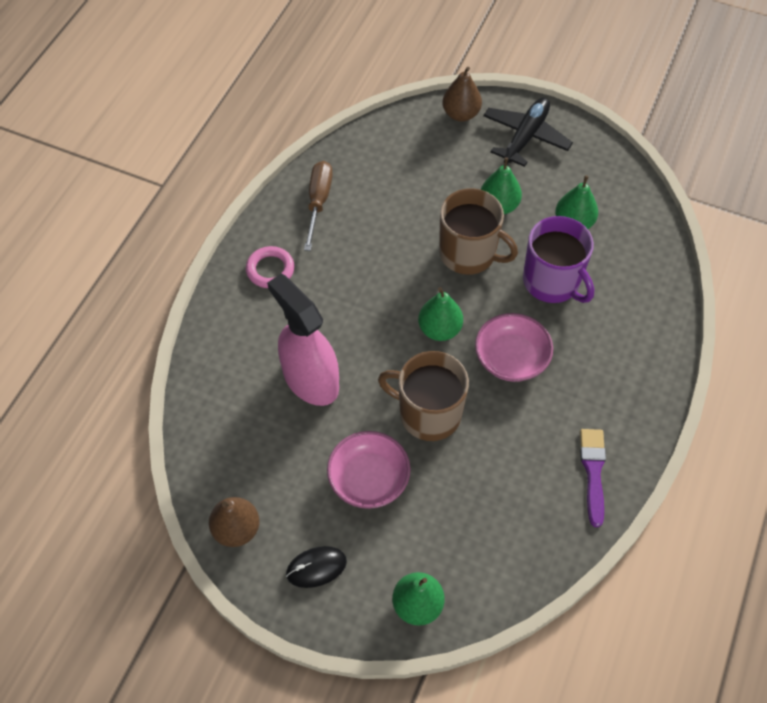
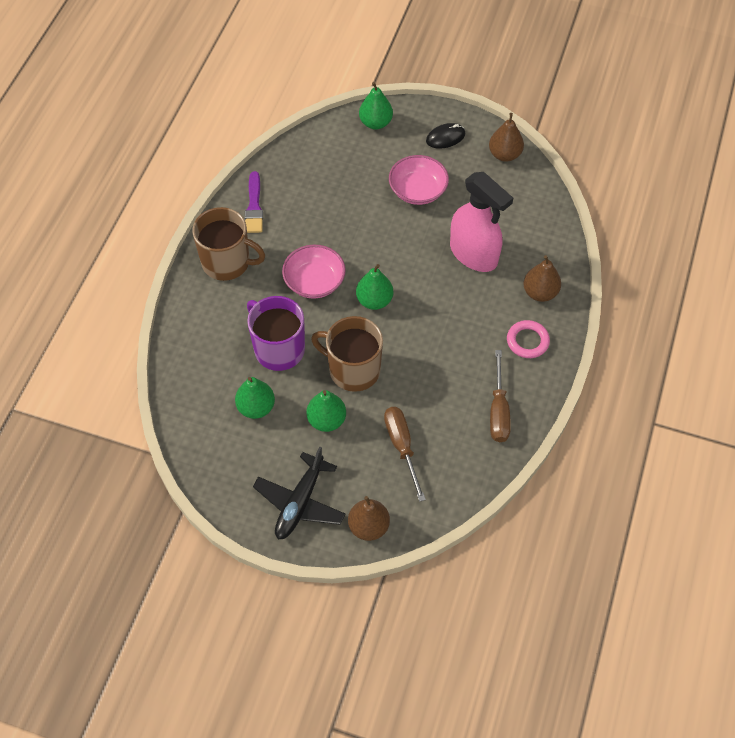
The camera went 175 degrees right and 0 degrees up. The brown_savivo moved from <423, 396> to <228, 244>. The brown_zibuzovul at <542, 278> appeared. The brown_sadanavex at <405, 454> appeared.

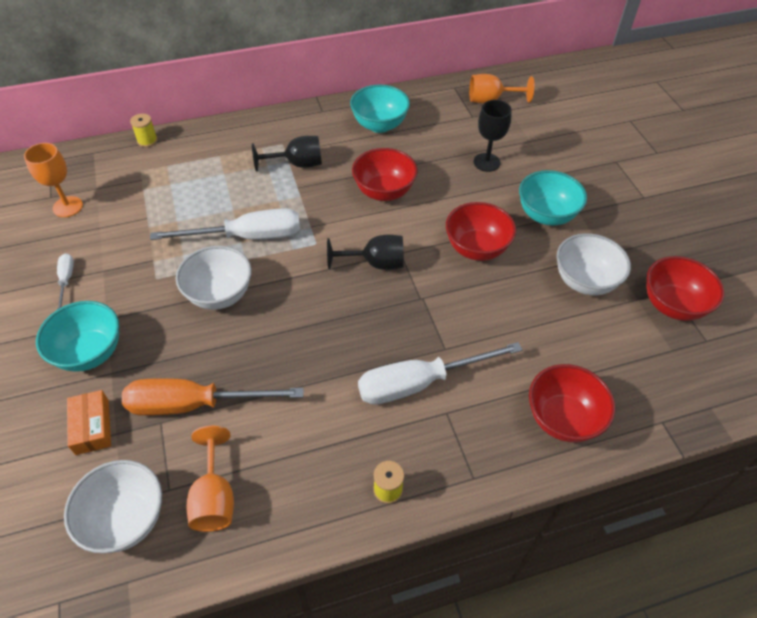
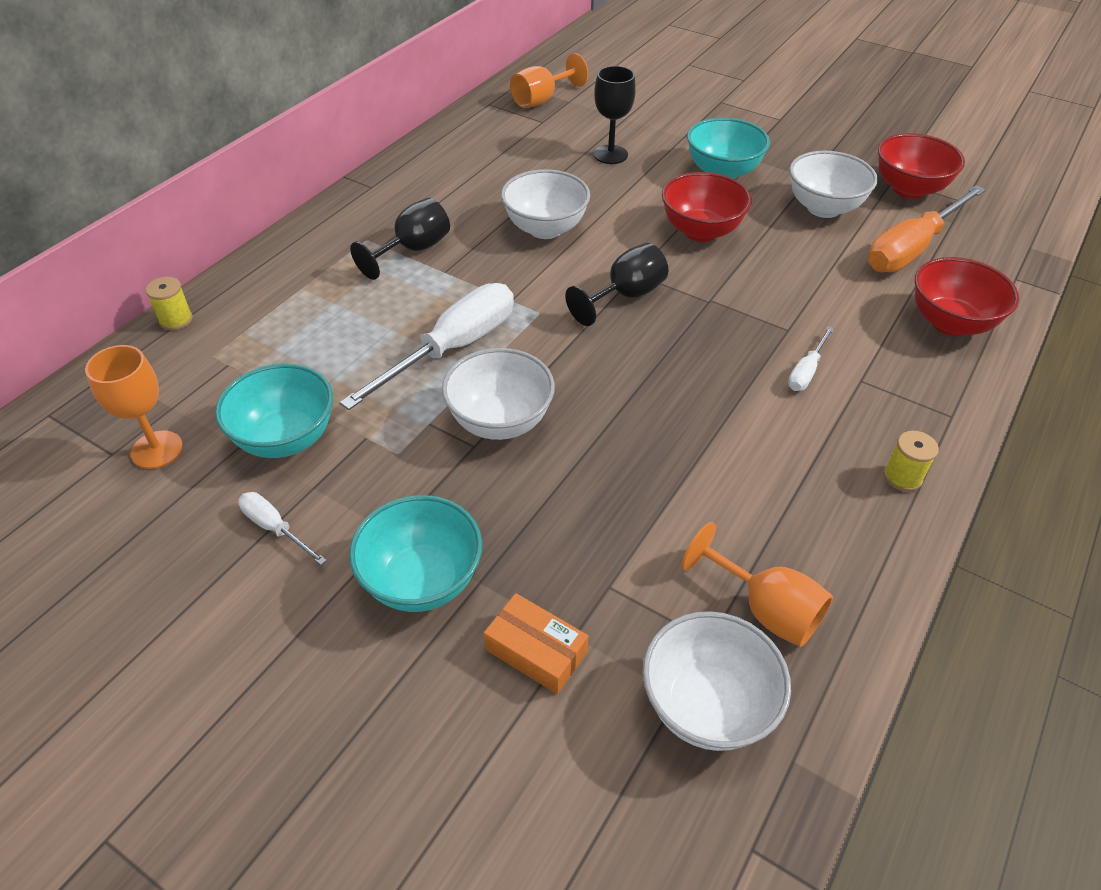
The camera went 40 degrees left and 5 degrees down. The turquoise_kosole moved from <380, 109> to <274, 410>. The red_kosole at <385, 174> became the white_kosole at <545, 204>. The white_sadanavex at <440, 373> changed to 0.47 times the size. The orange_sadanavex moved from <213, 397> to <927, 228>.

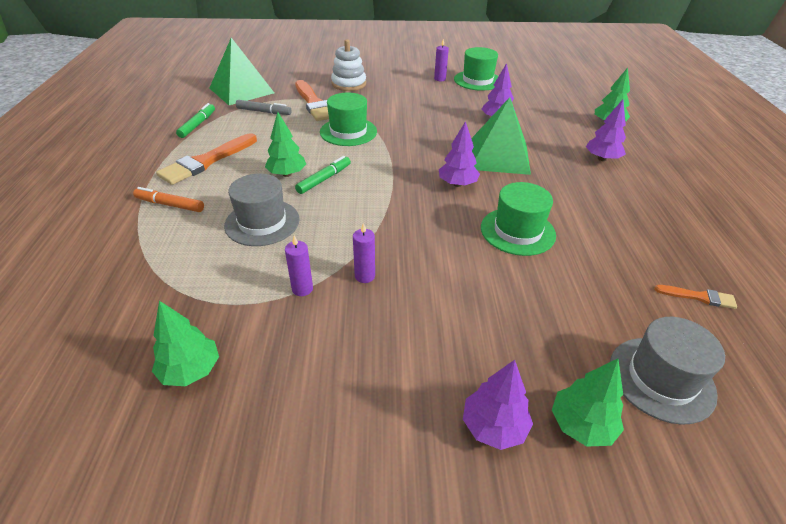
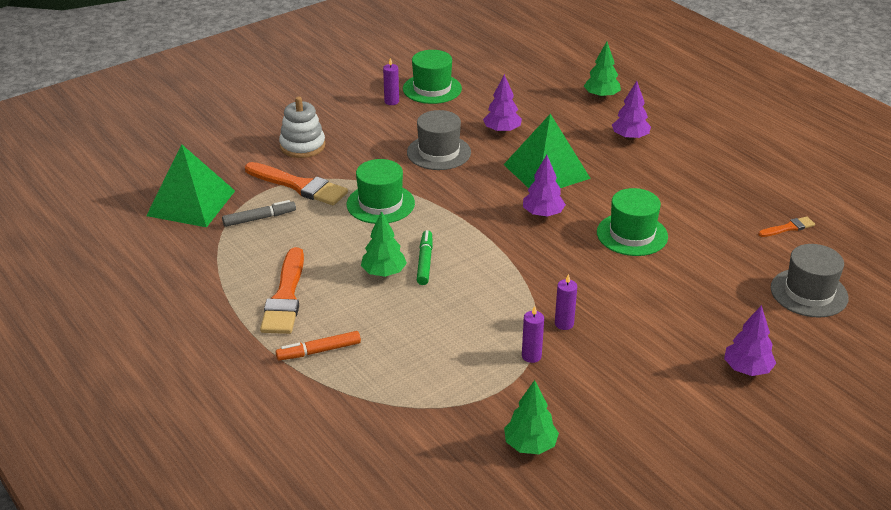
The camera went 35 degrees left and 5 degrees down. The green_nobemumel at <195, 120> disappeared. The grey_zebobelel moved from <262, 210> to <439, 140>. The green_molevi at <588, 403> disappeared.

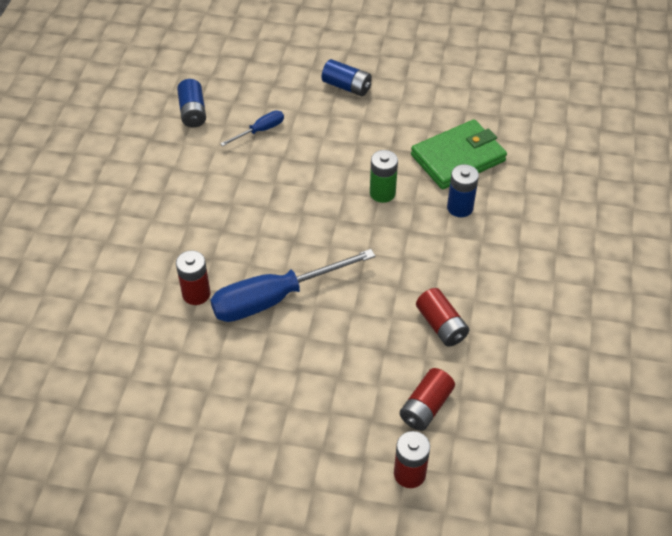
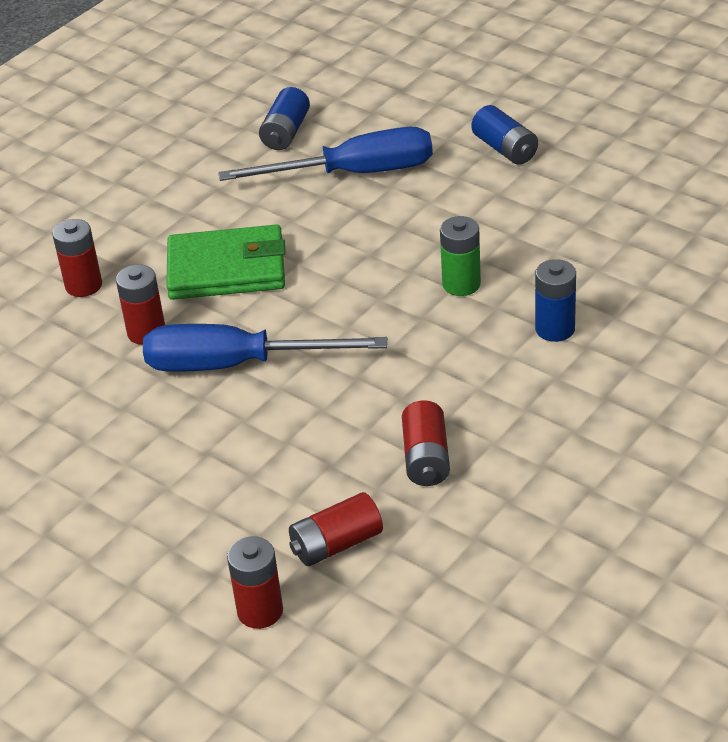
The camera went 30 degrees right and 10 degrees down. The blue_sadanavex at <252, 128> changed to 2.08 times the size. The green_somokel moved from <459, 154> to <226, 262>. The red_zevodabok at <77, 258> appeared.

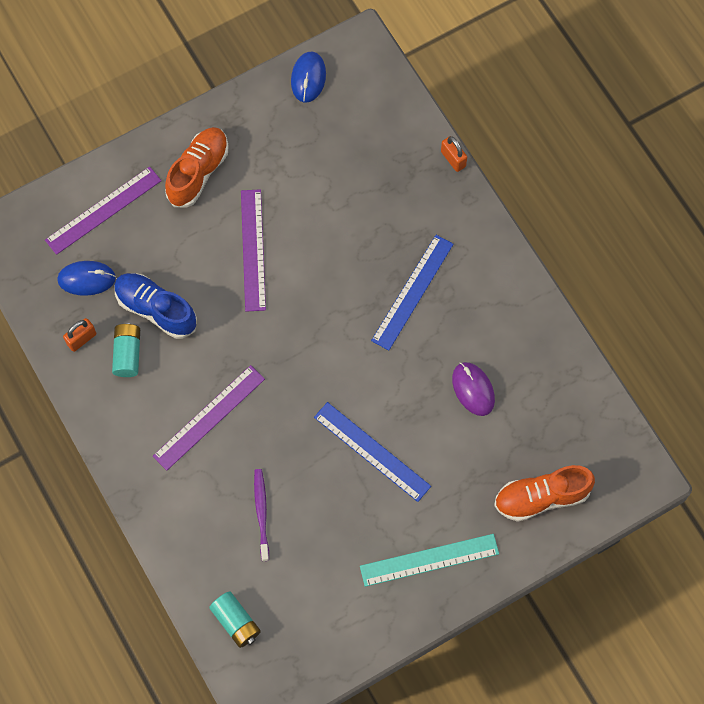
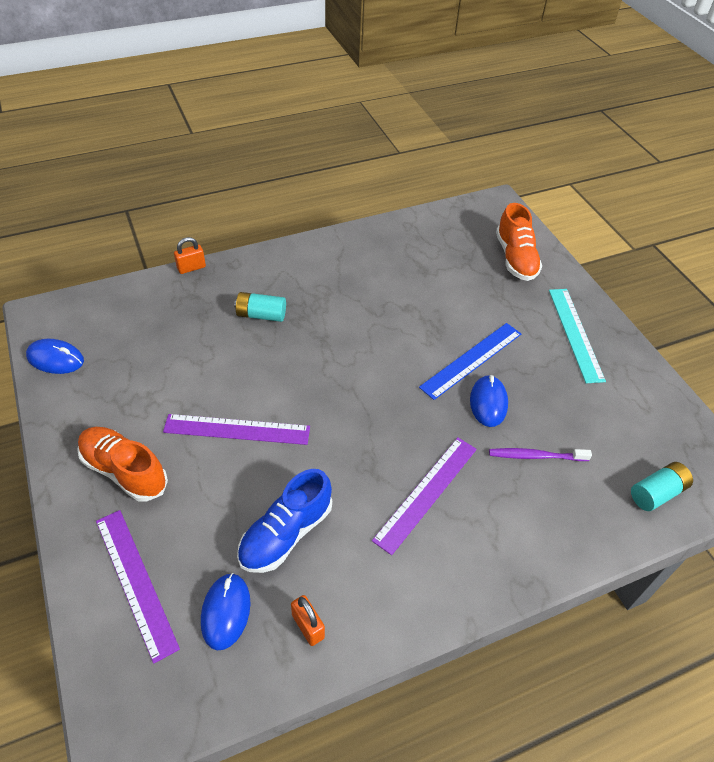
The camera went 85 degrees left and 20 degrees down. The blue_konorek at <412, 293> disappeared. The turquoise_zevodabok moved from <126, 350> to <260, 307>. The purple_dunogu at <473, 389> disappeared. The purple_konorek at <209, 417> turned 75 degrees clockwise. The blue_dunogu at <489, 401> appeared.

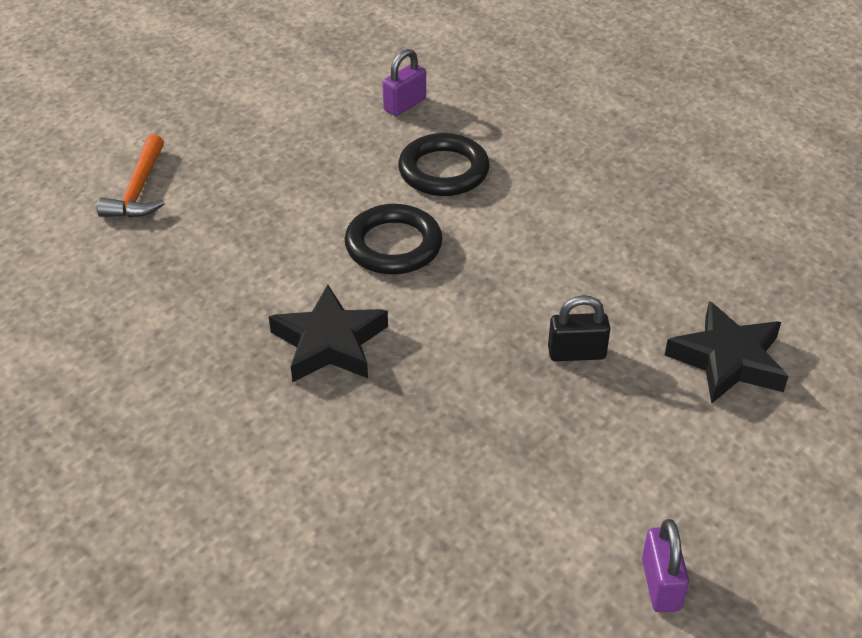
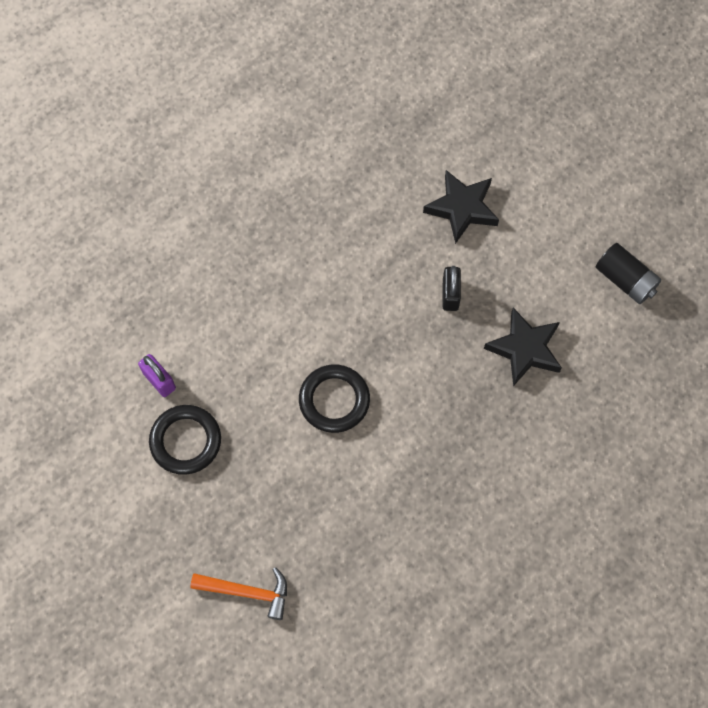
The camera went 85 degrees left and 25 degrees up. The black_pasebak moved from <444, 164> to <185, 440>. The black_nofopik moved from <328, 333> to <523, 347>. The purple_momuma at <665, 565> was replaced by the black_zevodabok at <628, 273>.

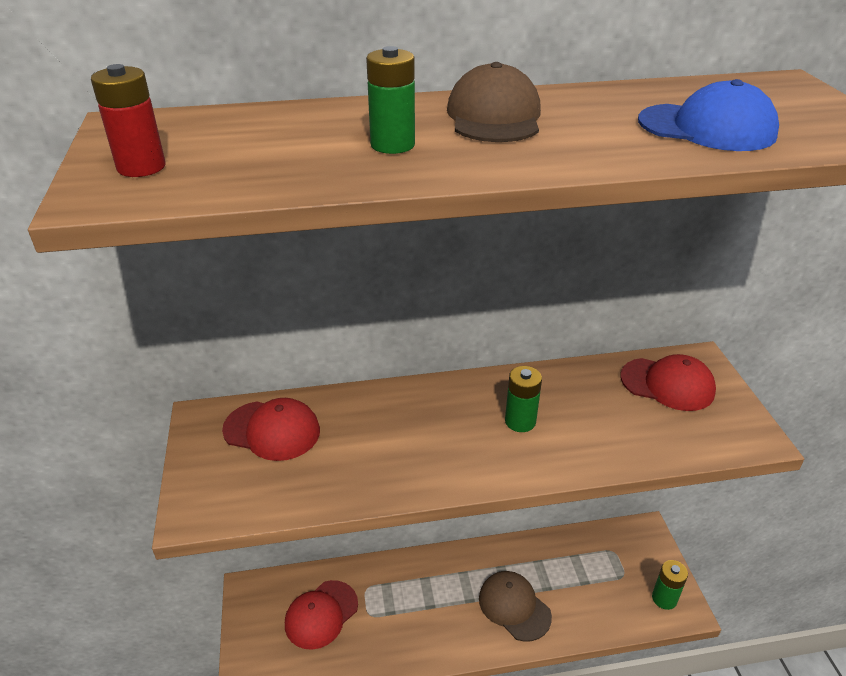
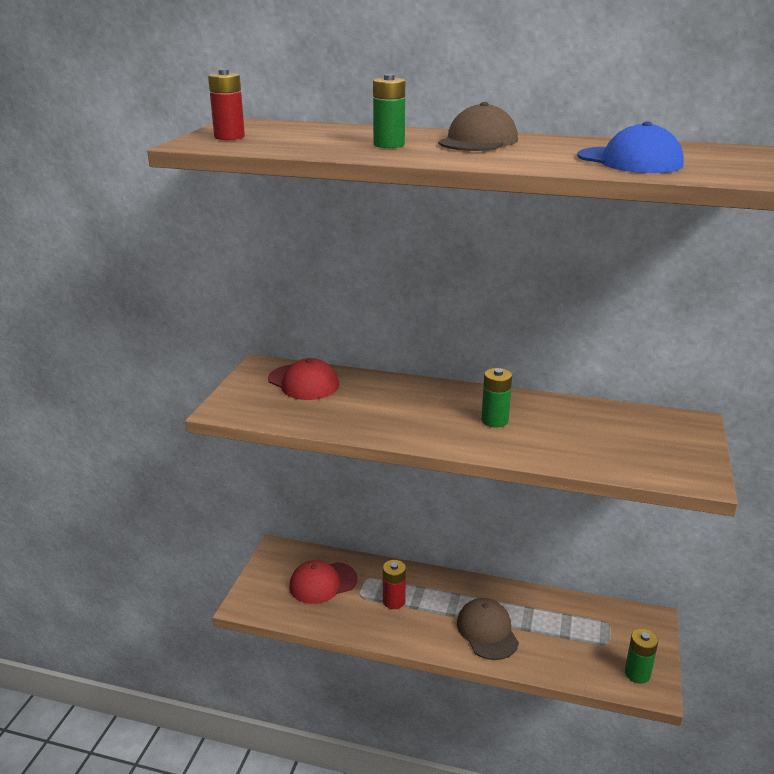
The camera went 25 degrees right and 10 degrees down. The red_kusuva at <668, 382> disappeared. The red_zevodabok at <394, 584> appeared.

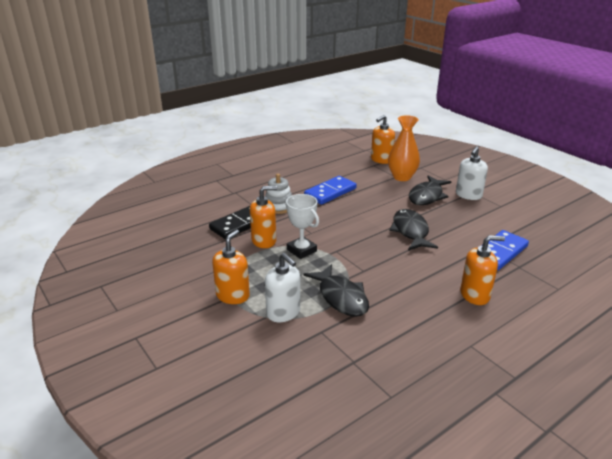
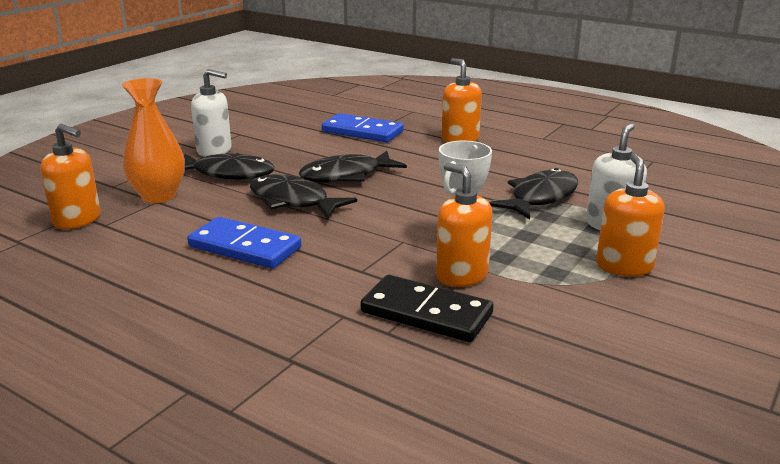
The camera went 110 degrees left and 5 degrees down. The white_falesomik at <278, 194> disappeared. The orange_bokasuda at <231, 267> turned 90 degrees clockwise. The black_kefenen at <303, 196> appeared.

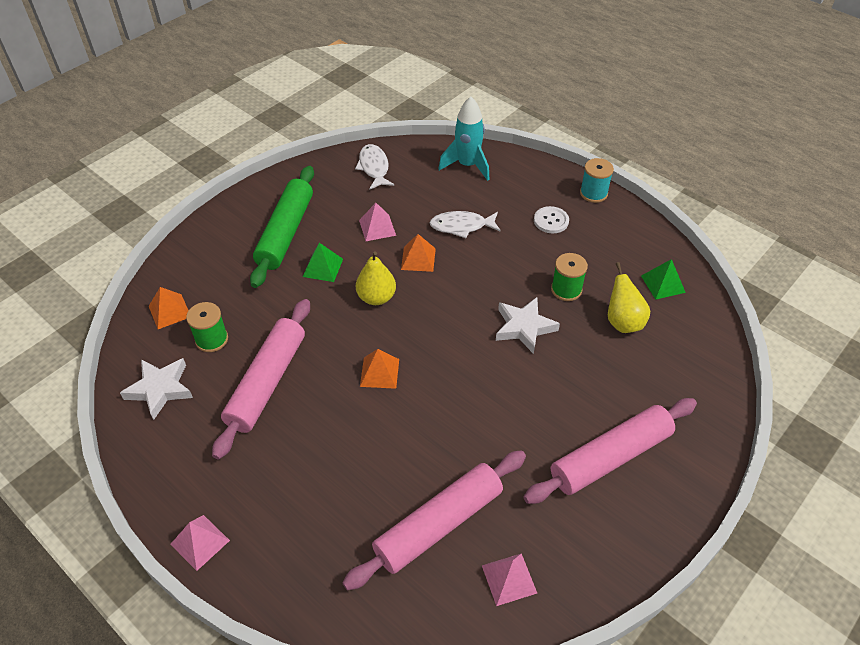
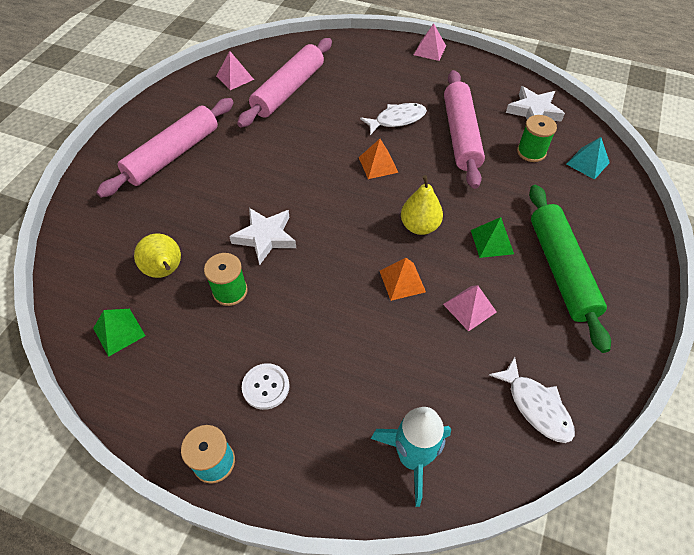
The camera went 160 degrees right and 5 degrees up. The white_kefenen moved from <465, 224> to <393, 119>. The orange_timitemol at <169, 308> became the turquoise_timitemol at <588, 158>.

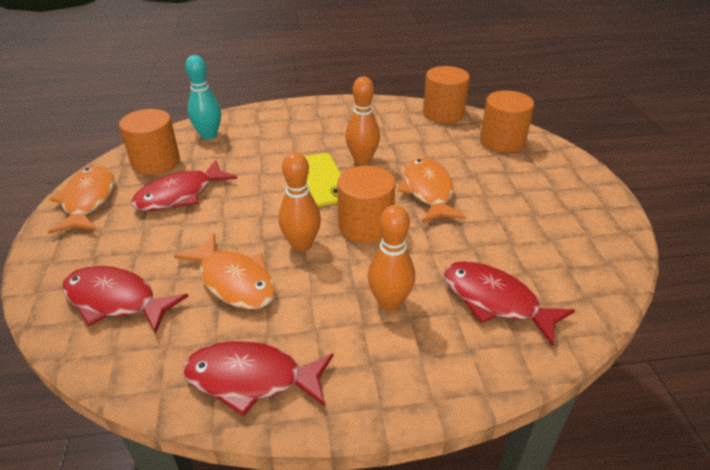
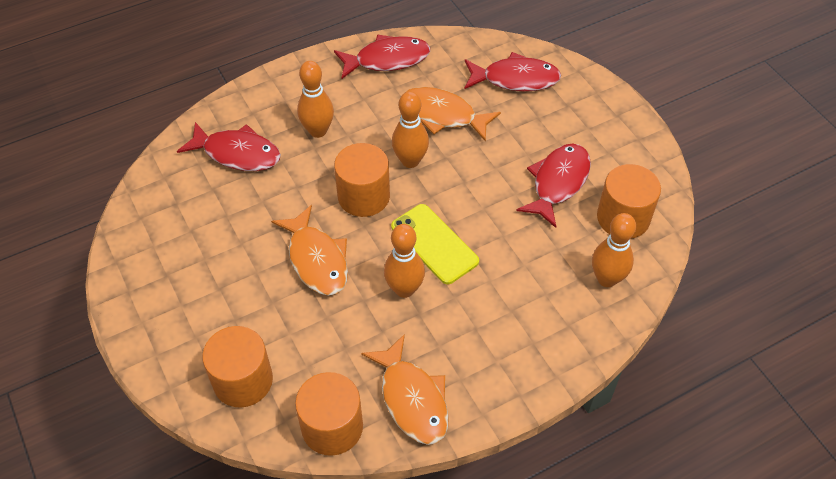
The camera went 160 degrees right and 15 degrees up. The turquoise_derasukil at <203, 97> became the orange_derasukil at <614, 250>. The orange_kefenen moved from <81, 200> to <405, 389>.

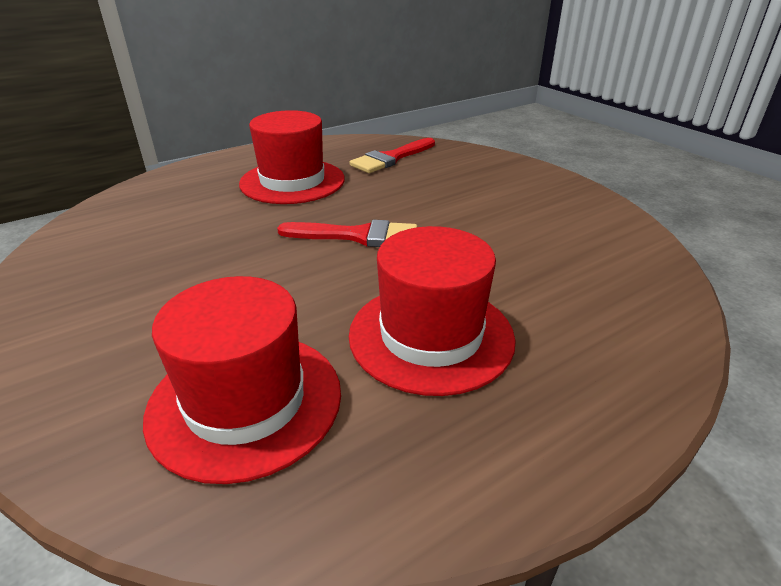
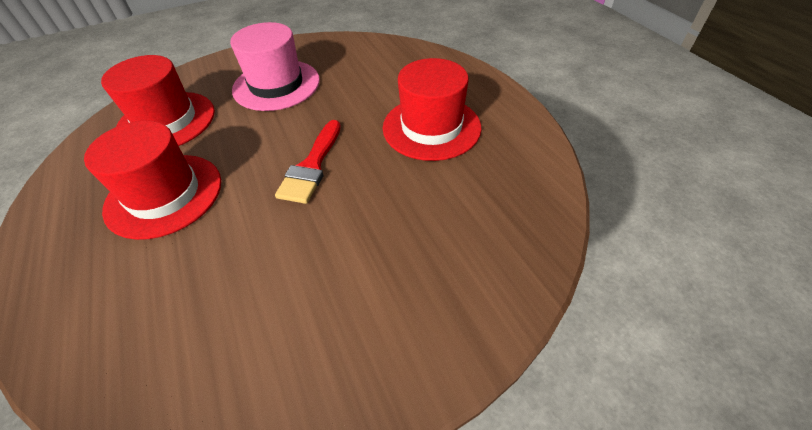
The camera went 100 degrees right and 15 degrees up. The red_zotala at <392, 155> disappeared. The pink_zebobelel at <275, 66> appeared.

